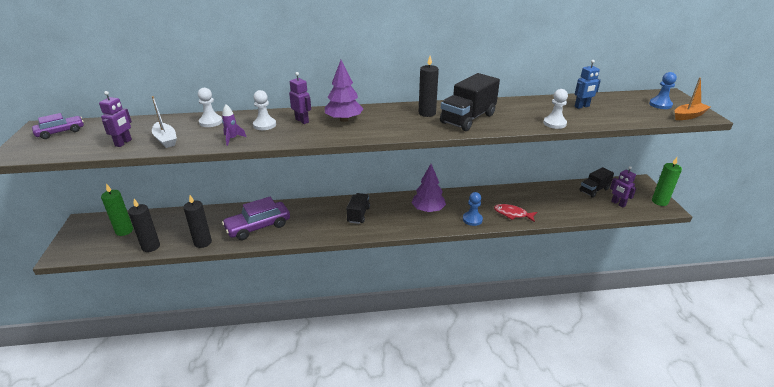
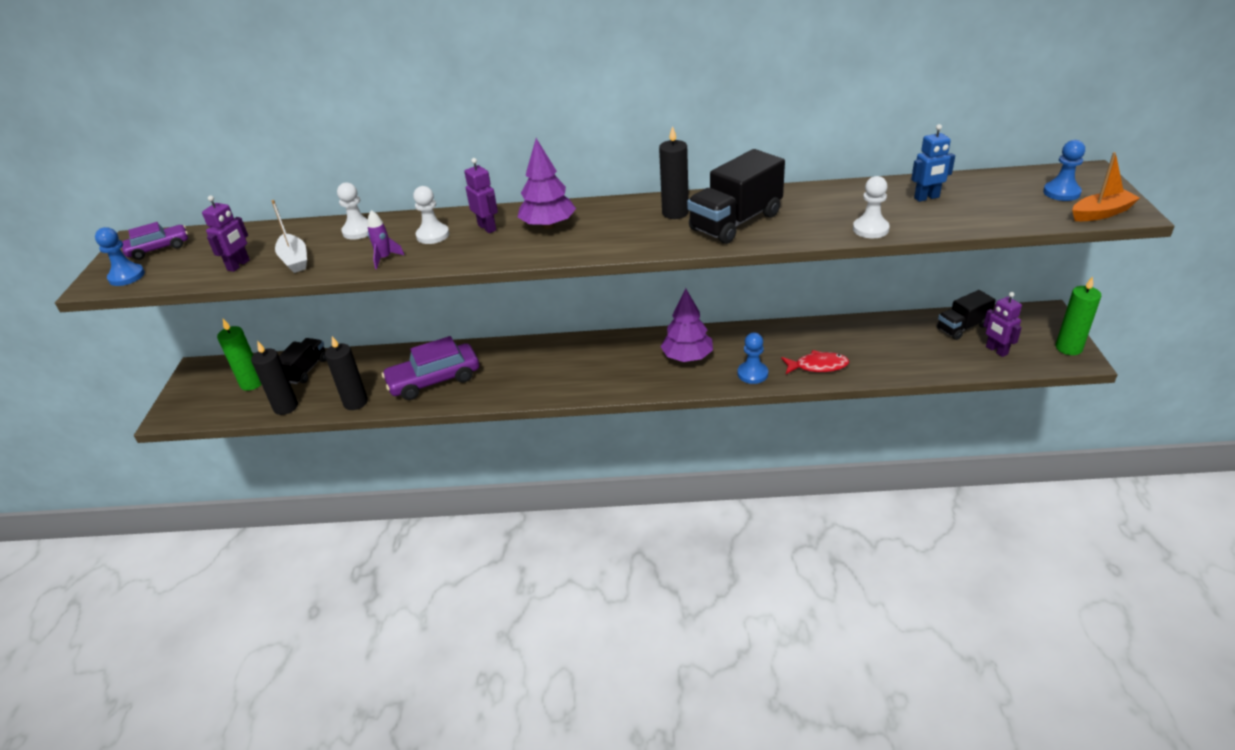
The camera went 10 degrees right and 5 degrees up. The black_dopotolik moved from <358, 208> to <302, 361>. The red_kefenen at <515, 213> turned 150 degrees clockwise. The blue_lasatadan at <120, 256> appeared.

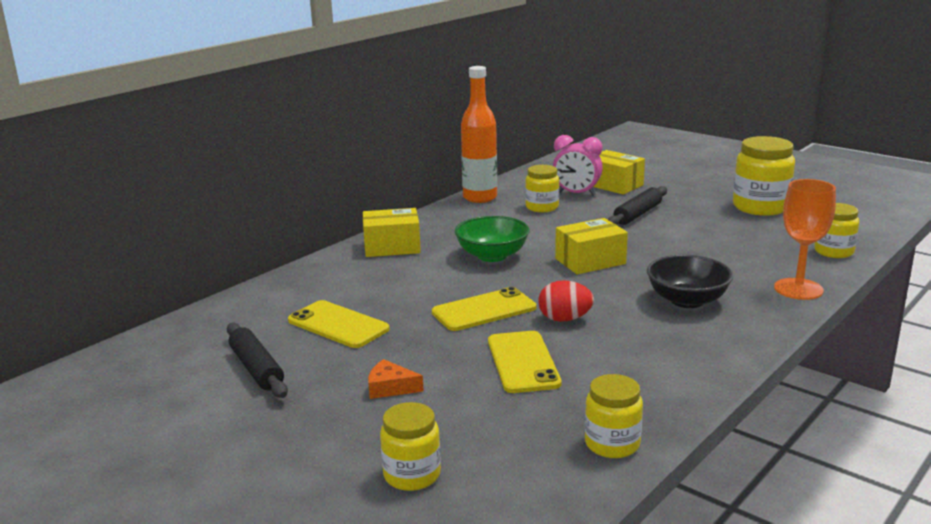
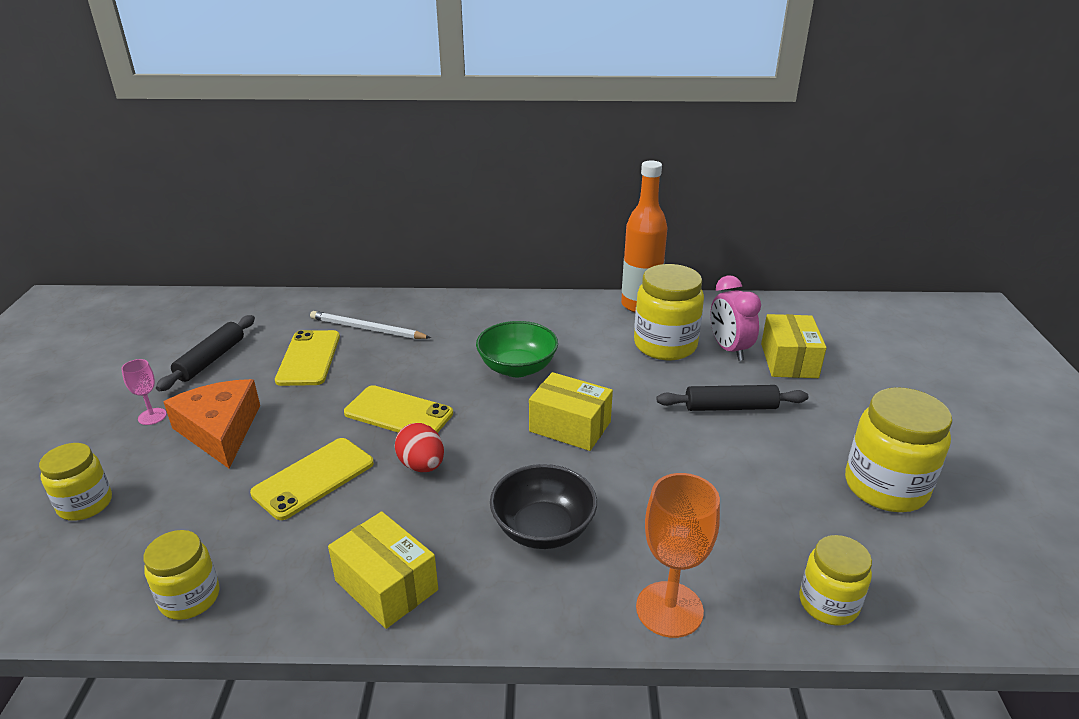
The camera went 50 degrees right and 10 degrees up. The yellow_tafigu at <542, 188> changed to 1.63 times the size. The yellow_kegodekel moved from <392, 232> to <383, 570>. The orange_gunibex at <396, 379> changed to 1.99 times the size. The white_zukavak at <370, 325> appeared. The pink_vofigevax at <144, 392> appeared.

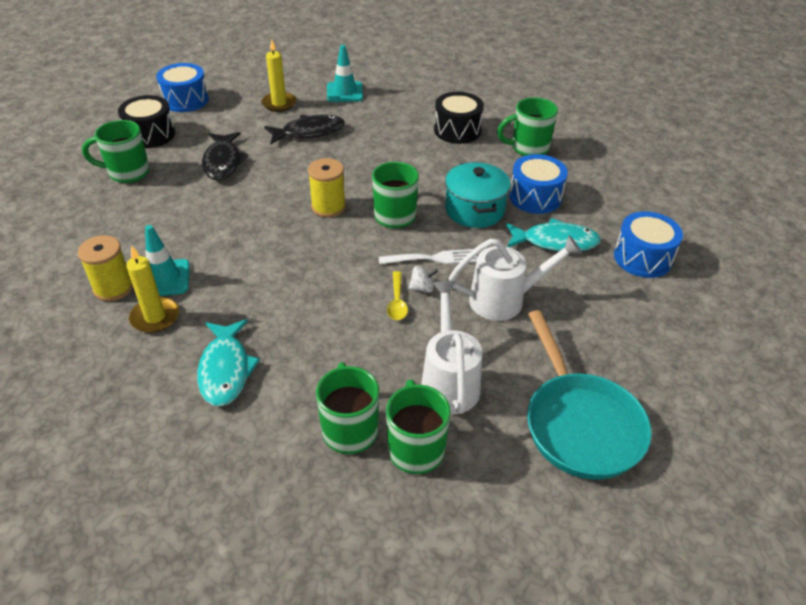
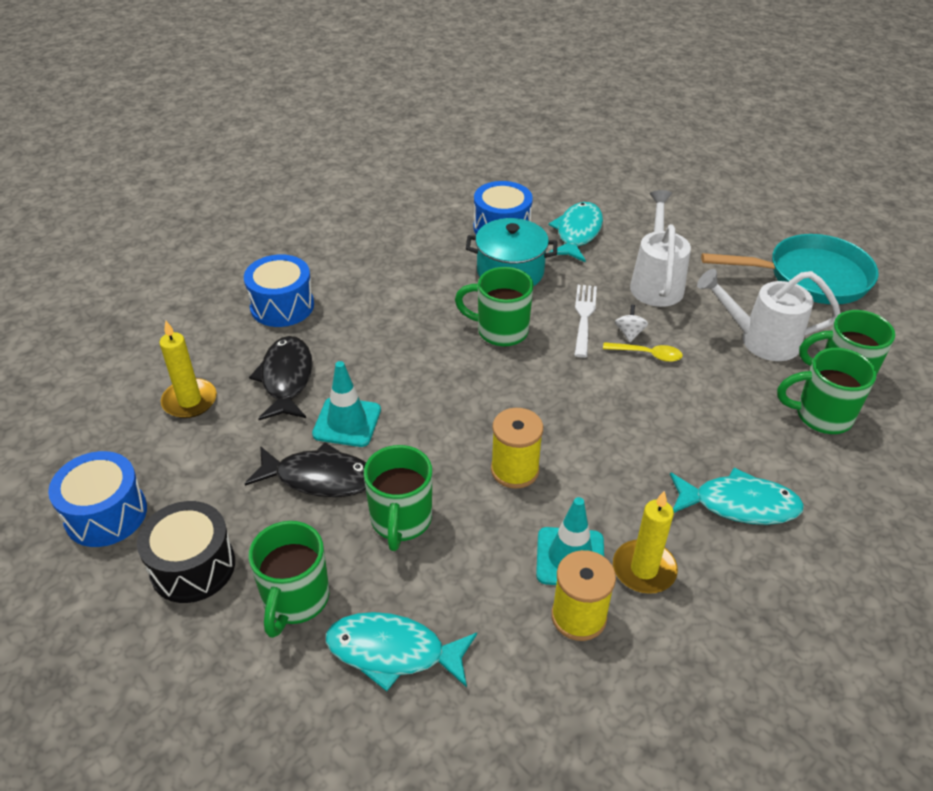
The camera went 75 degrees left and 0 degrees up. The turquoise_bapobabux moved from <345, 73> to <346, 404>. The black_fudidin at <459, 118> disappeared. The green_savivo moved from <527, 126> to <398, 498>. The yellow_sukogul moved from <327, 187> to <517, 448>. The blue_fudidin moved from <648, 244> to <279, 291>. The turquoise_kefenen at <401, 652> appeared.

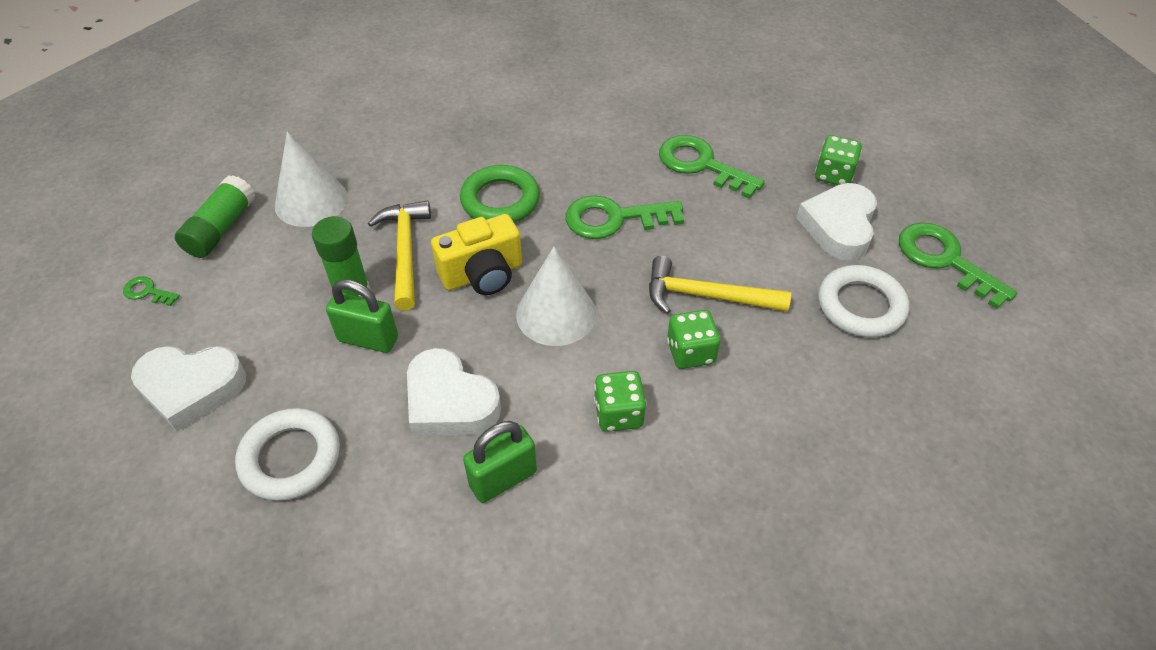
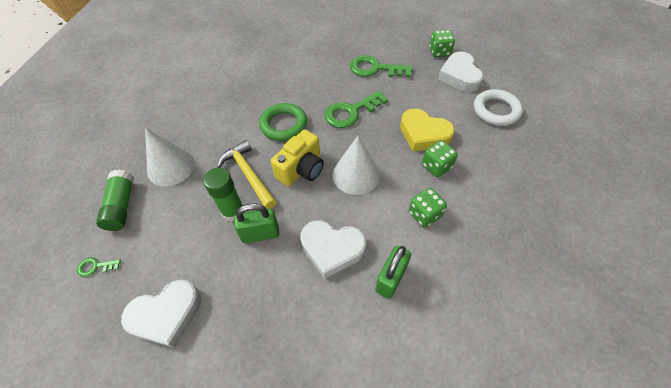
The camera went 25 degrees left and 5 degrees up. The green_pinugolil at <958, 265> disappeared. The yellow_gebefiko at <720, 285> was replaced by the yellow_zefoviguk at <427, 130>. The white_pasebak at <287, 454> disappeared.

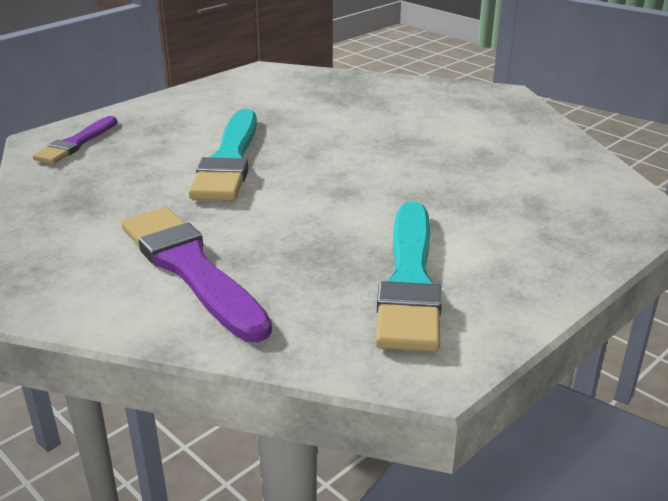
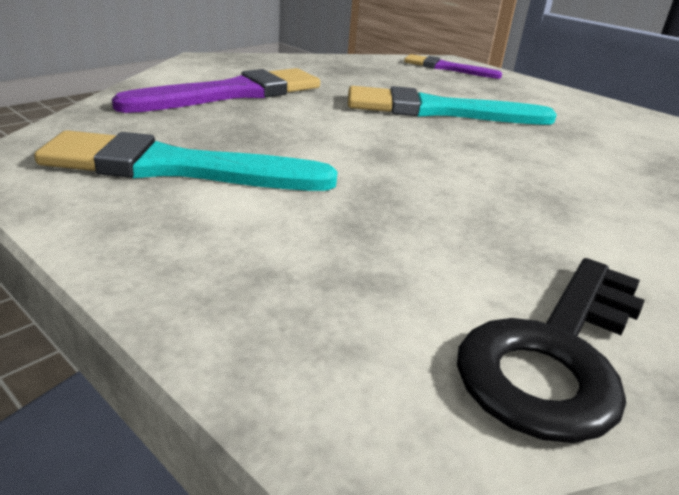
The camera went 85 degrees right and 0 degrees up. The black_pinugolil at <551, 350> appeared.

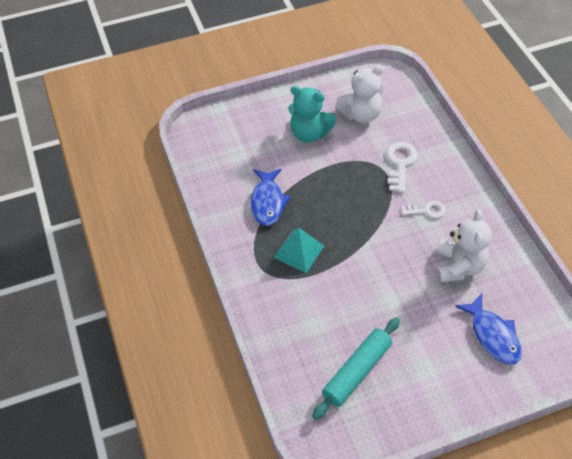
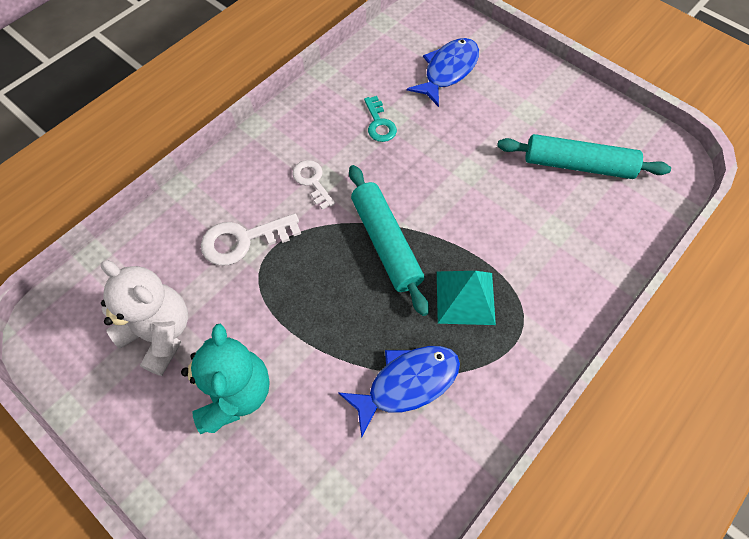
The camera went 120 degrees left and 10 degrees up. The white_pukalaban at <464, 246> was replaced by the turquoise_pinugolil at <380, 119>. The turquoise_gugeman at <389, 240> appeared.

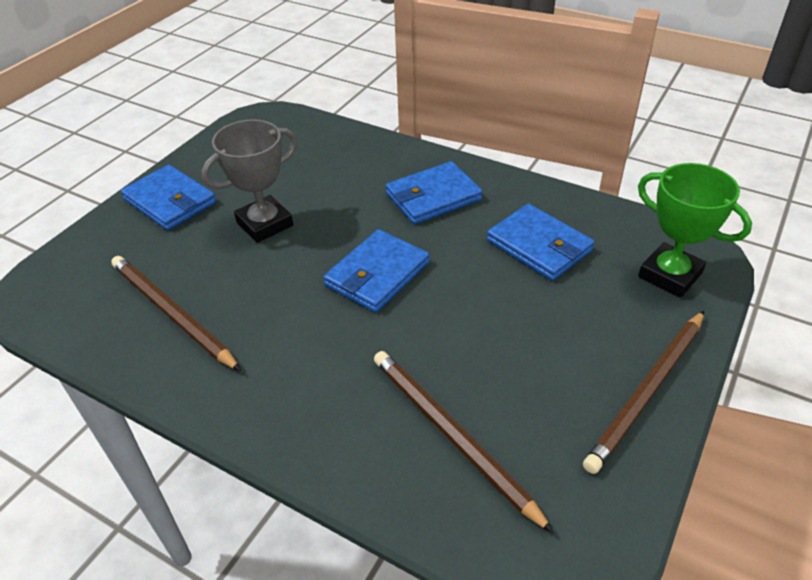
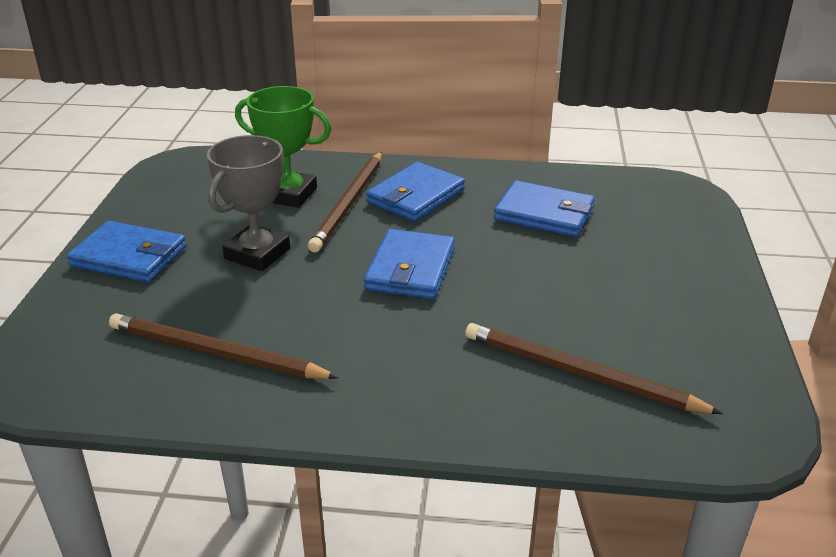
The camera went 25 degrees left and 10 degrees down. The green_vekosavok moved from <695, 230> to <283, 147>. The brown_zukavak moved from <643, 392> to <345, 202>.

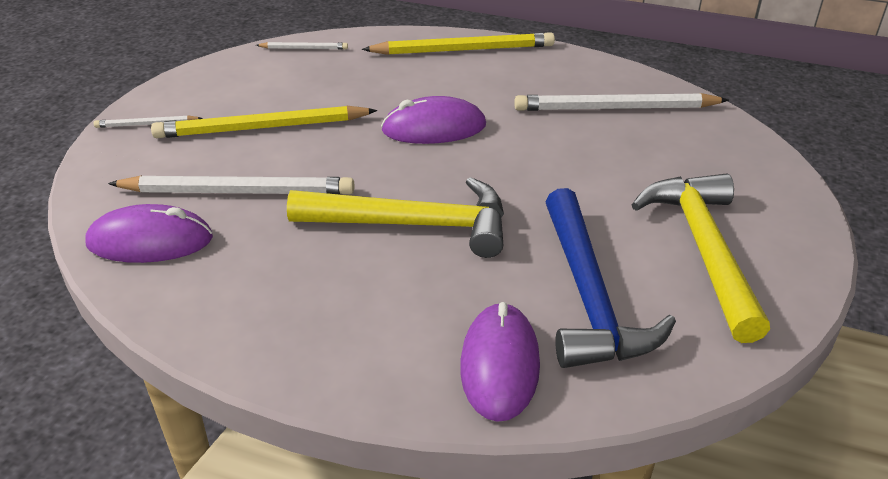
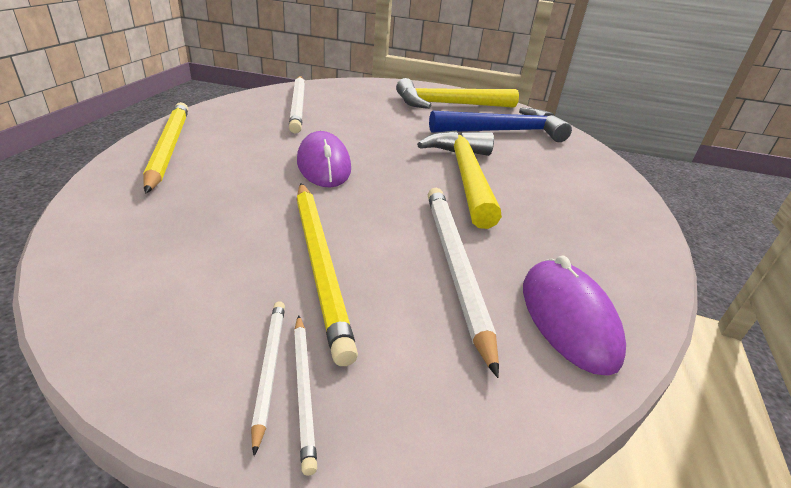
The camera went 100 degrees left and 5 degrees down. The white_zukavak moved from <302, 46> to <268, 378>. The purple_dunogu at <500, 362> disappeared.

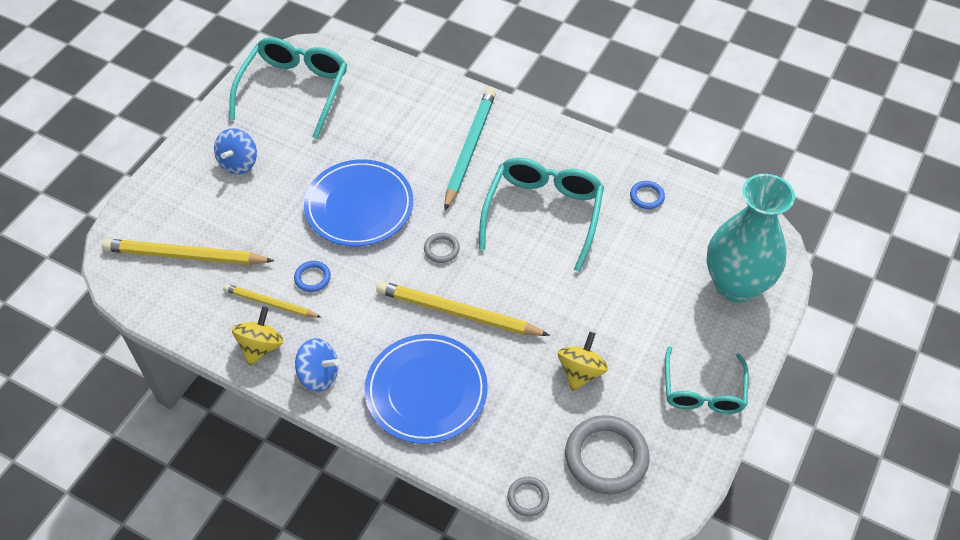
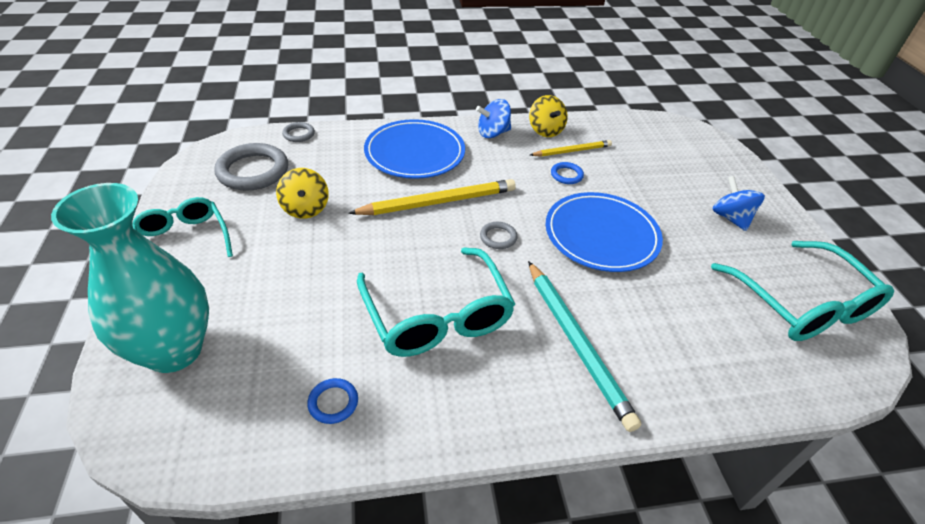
The camera went 140 degrees right and 10 degrees down. The yellow_zukavak at <187, 252> disappeared.

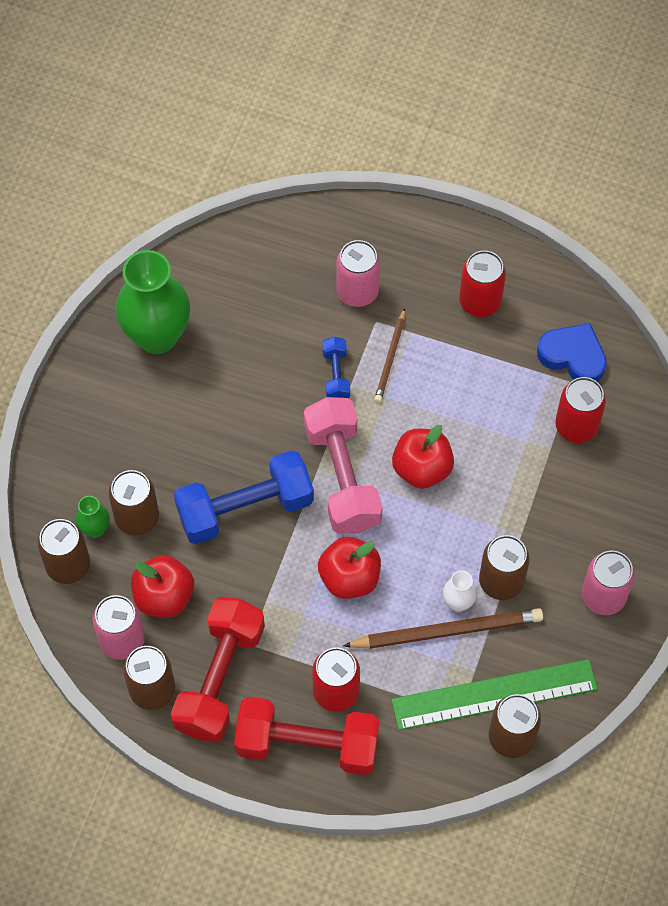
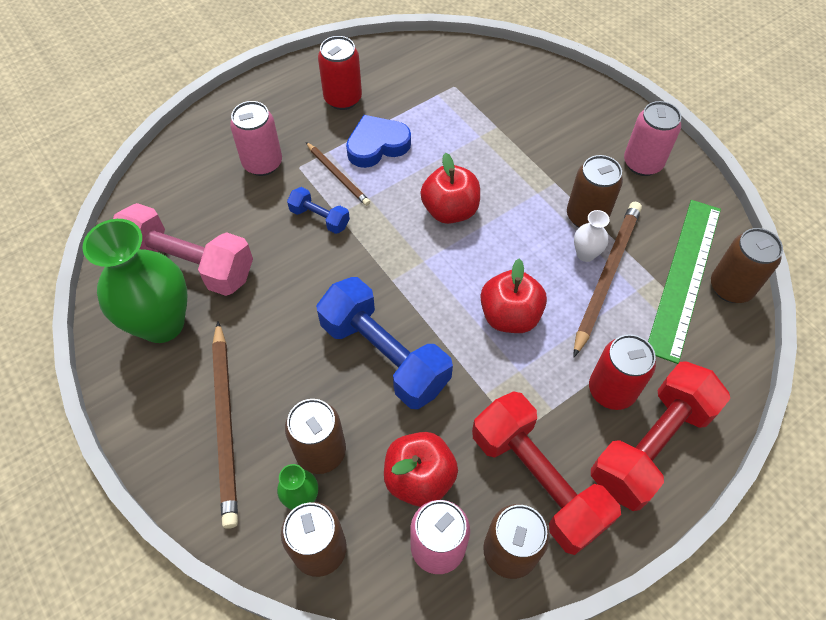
The camera went 55 degrees left and 5 degrees down. The blue_zefoviguk moved from <572, 352> to <378, 141>. The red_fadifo at <580, 410> disappeared. The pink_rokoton moved from <343, 465> to <183, 249>. The blue_rokoton at <244, 497> turned 60 degrees counterclockwise. The brown_zukavak at <225, 425> appeared.

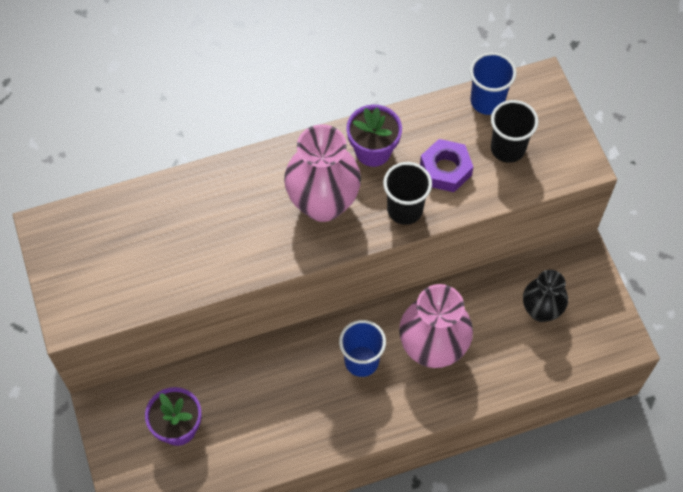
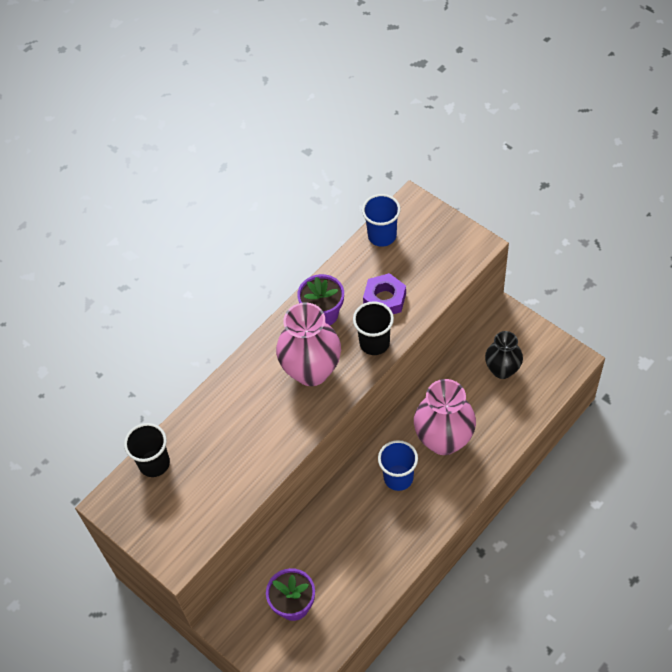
The camera went 25 degrees left and 5 degrees down. The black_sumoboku moved from <515, 131> to <147, 450>.

